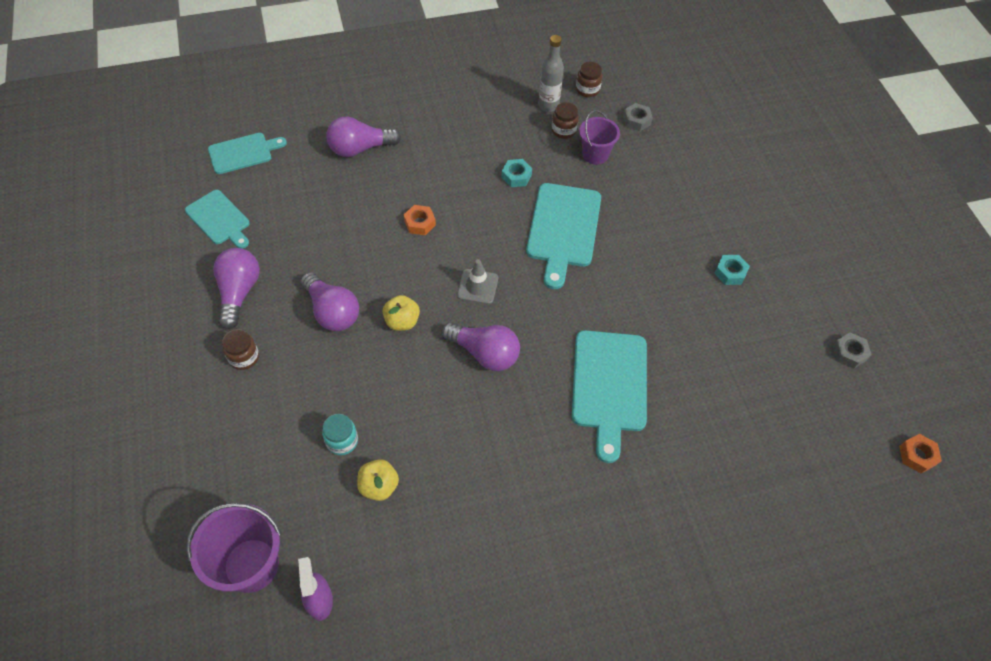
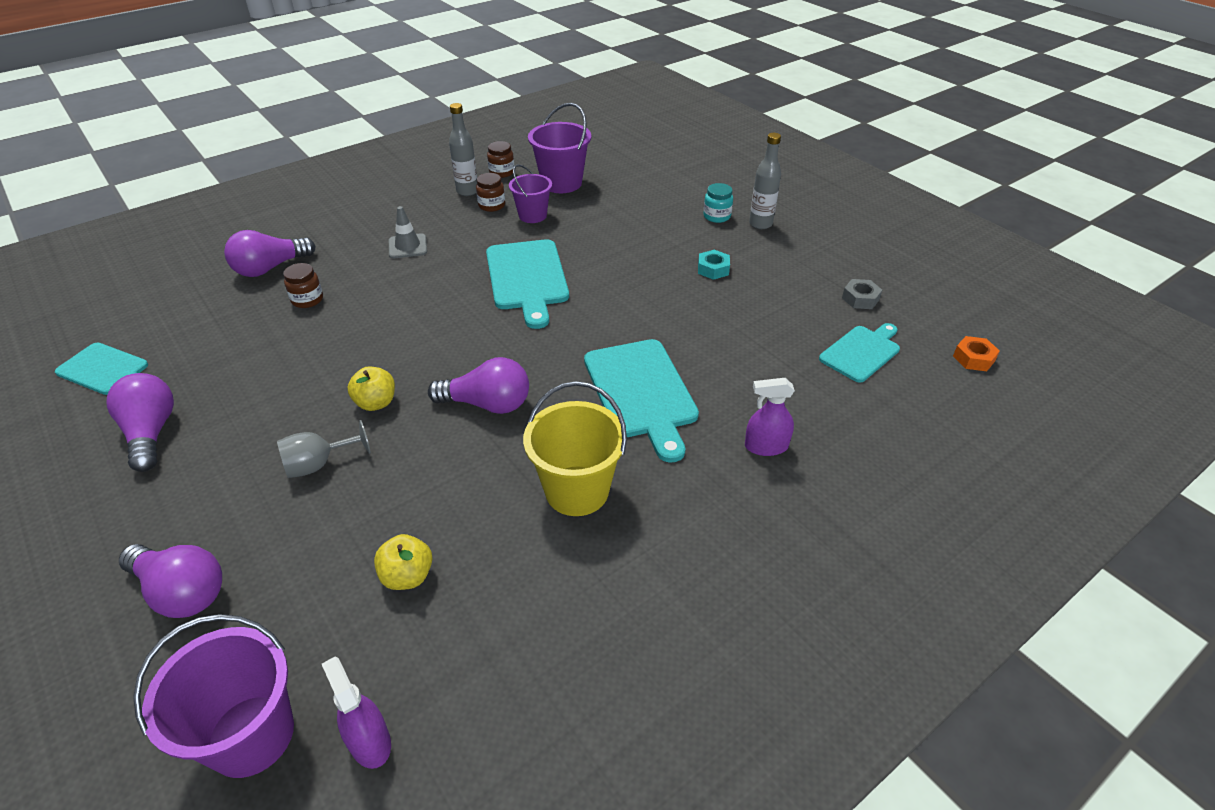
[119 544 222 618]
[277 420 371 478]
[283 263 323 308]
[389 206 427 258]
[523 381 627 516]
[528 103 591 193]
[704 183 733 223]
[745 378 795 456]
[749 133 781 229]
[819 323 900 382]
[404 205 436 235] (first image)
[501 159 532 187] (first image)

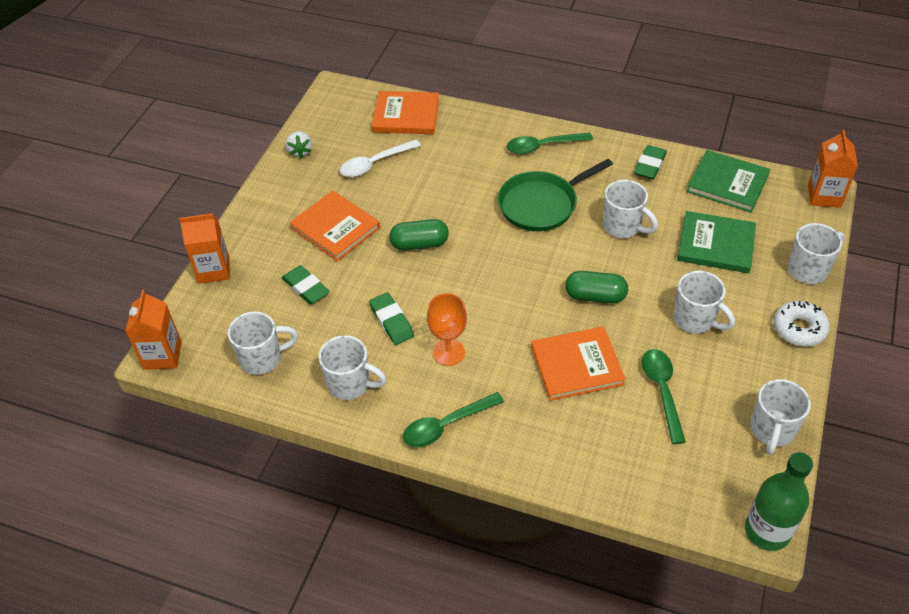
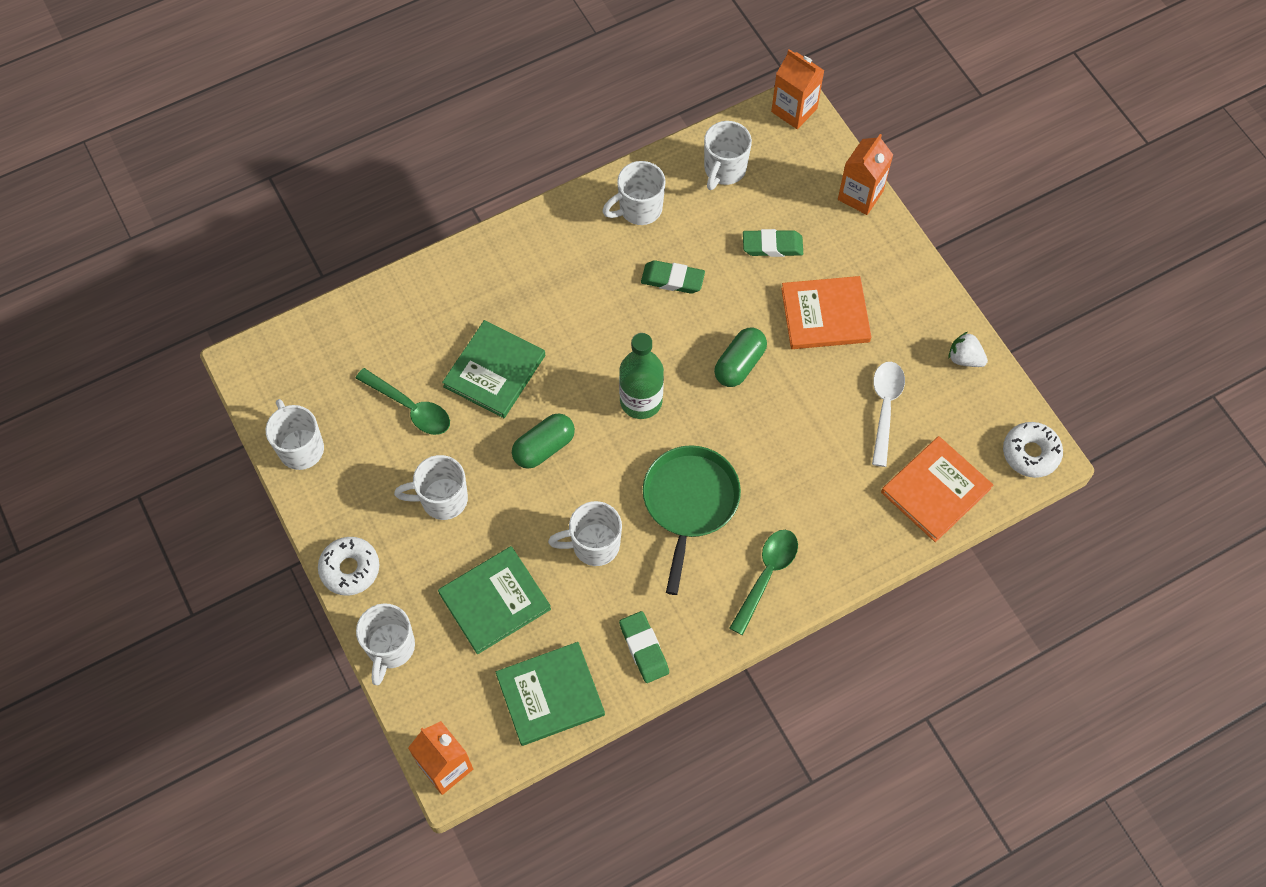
[442 320 545 418]
[619 333 664 419]
[1003 422 1063 478]
[403 392 504 447] (first image)
[427 293 467 366] (first image)

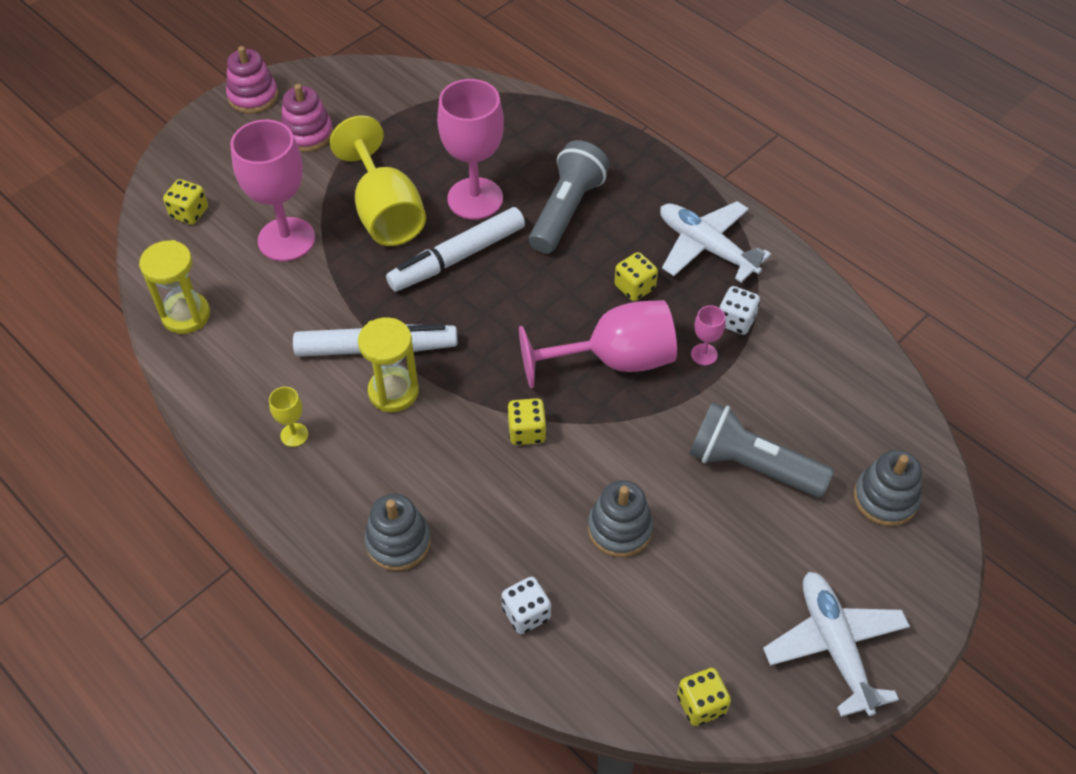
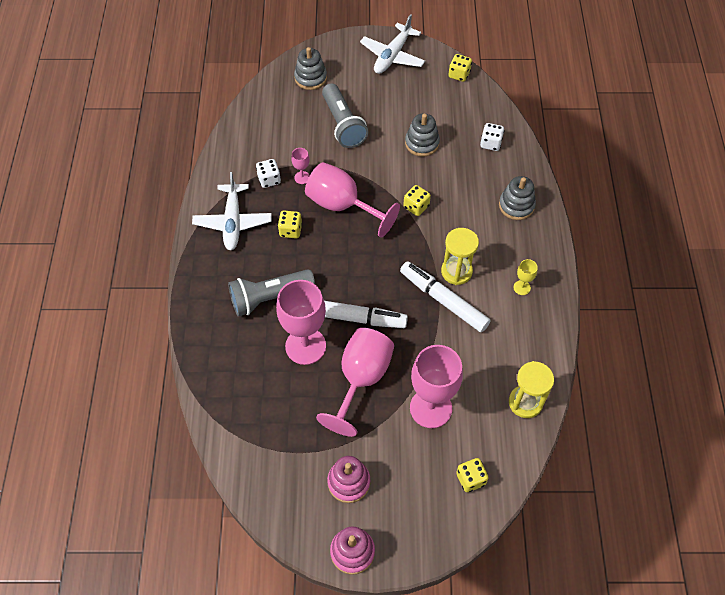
[316 328 394 437]

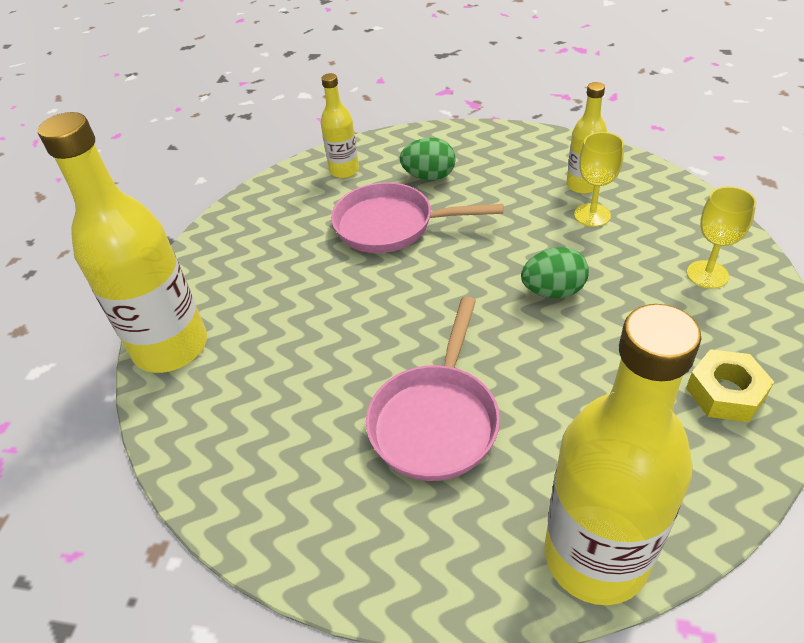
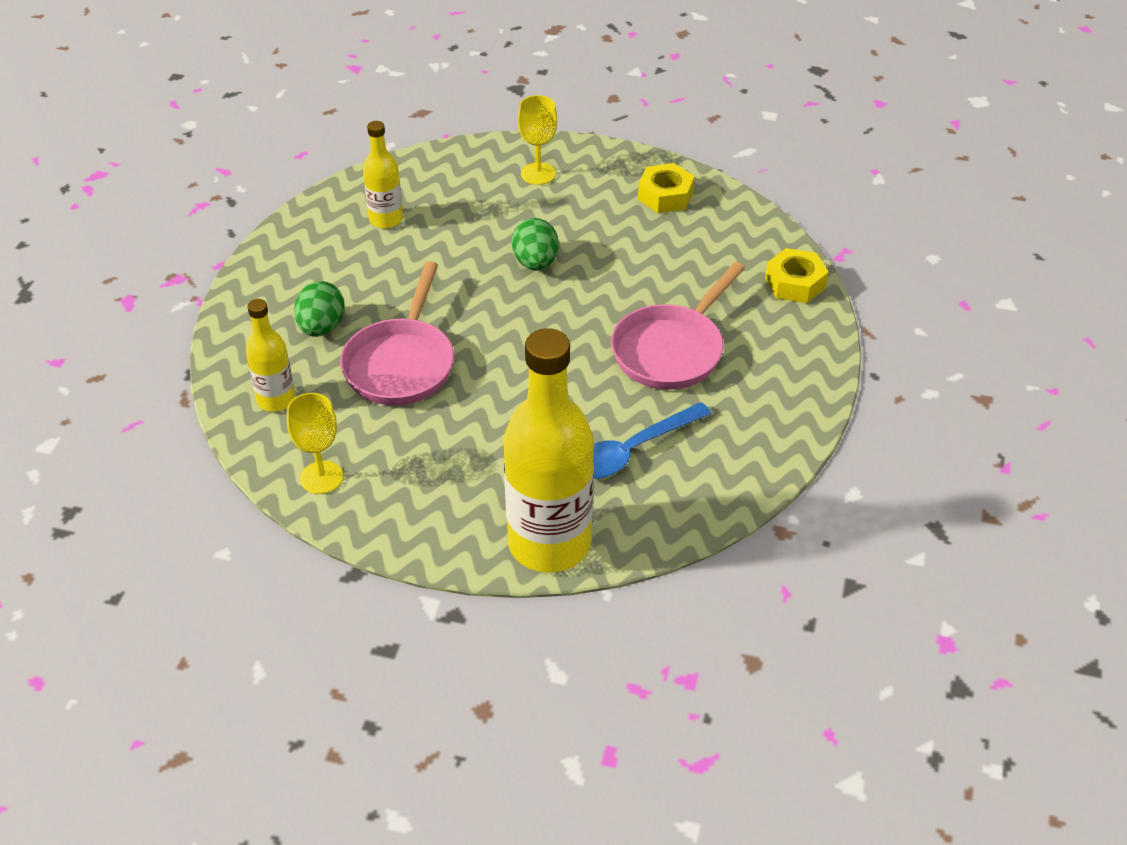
[287 393 343 494]
[593 402 712 479]
[611 262 745 390]
[765 248 829 303]

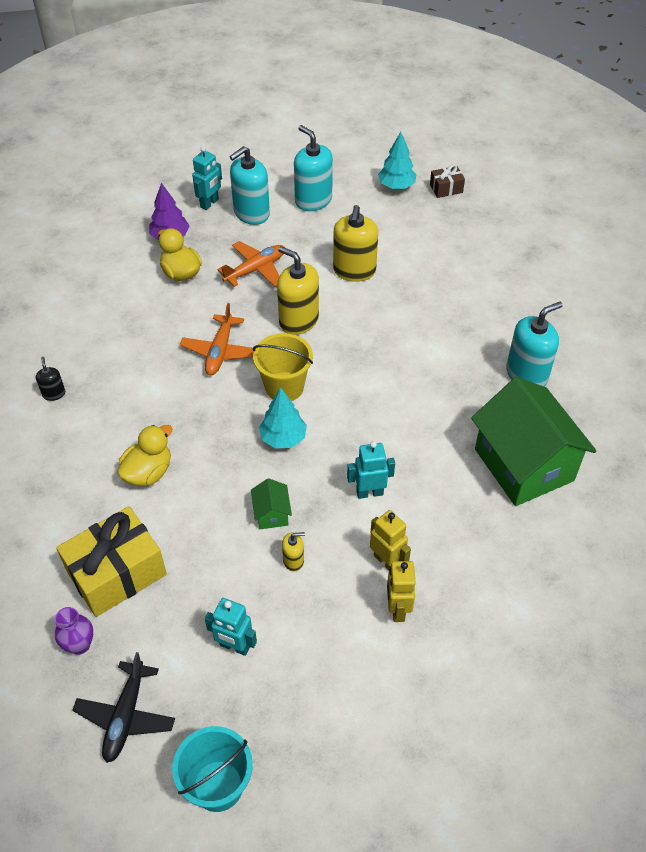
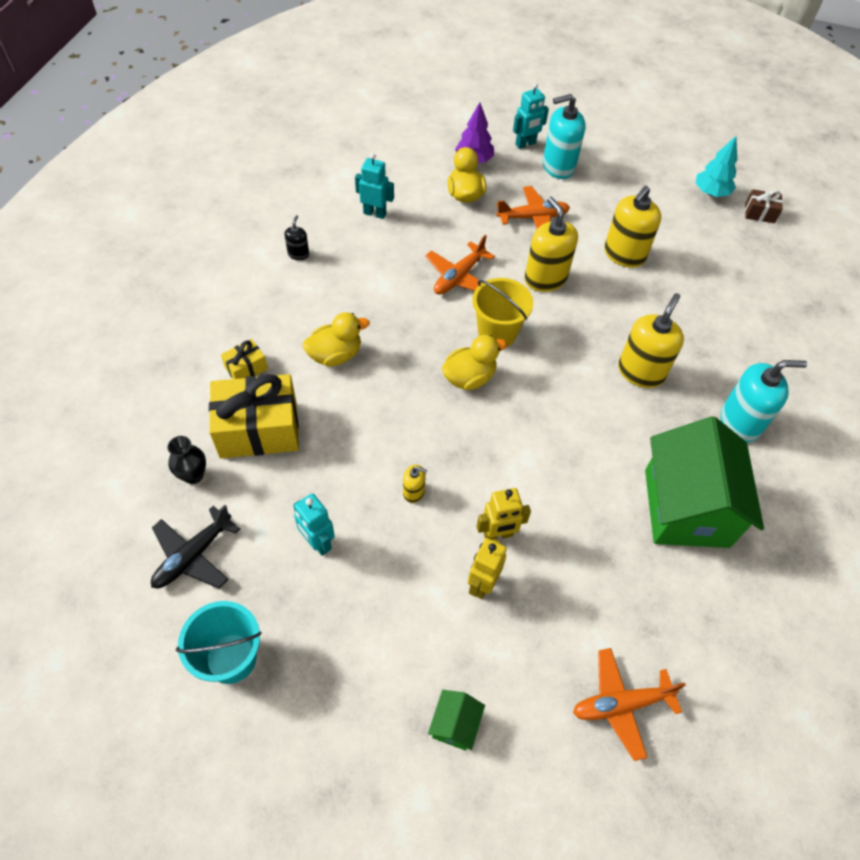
[168 436 206 484]
[221 339 268 379]
[355 153 394 219]
[428 690 485 751]
[441 335 507 390]
[477 488 531 540]
[573 648 686 761]
[618 293 684 388]
[294 125 333 211] (first image)

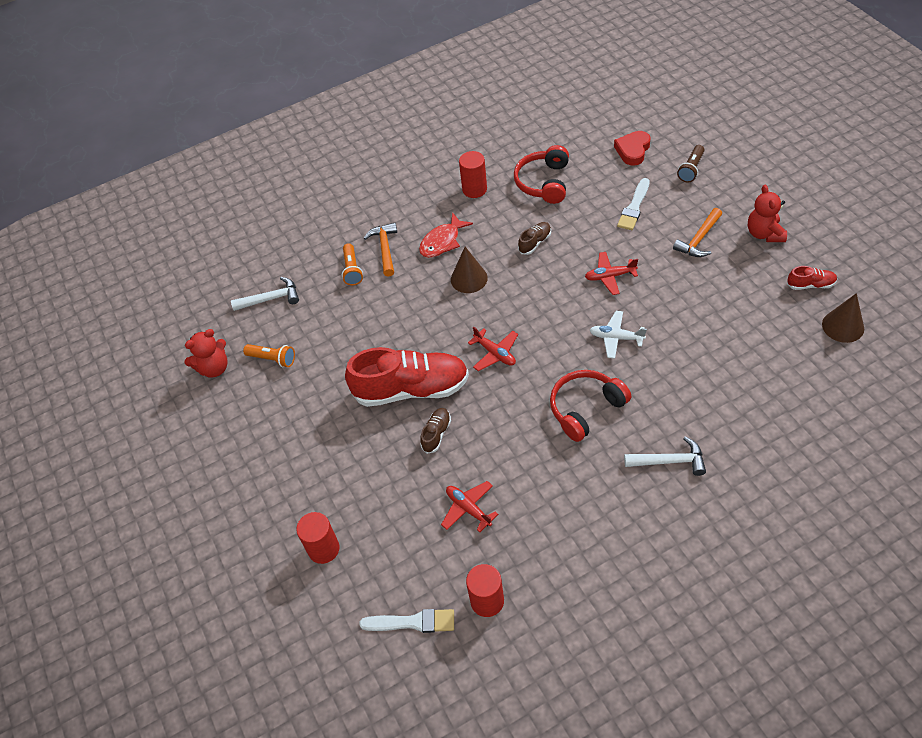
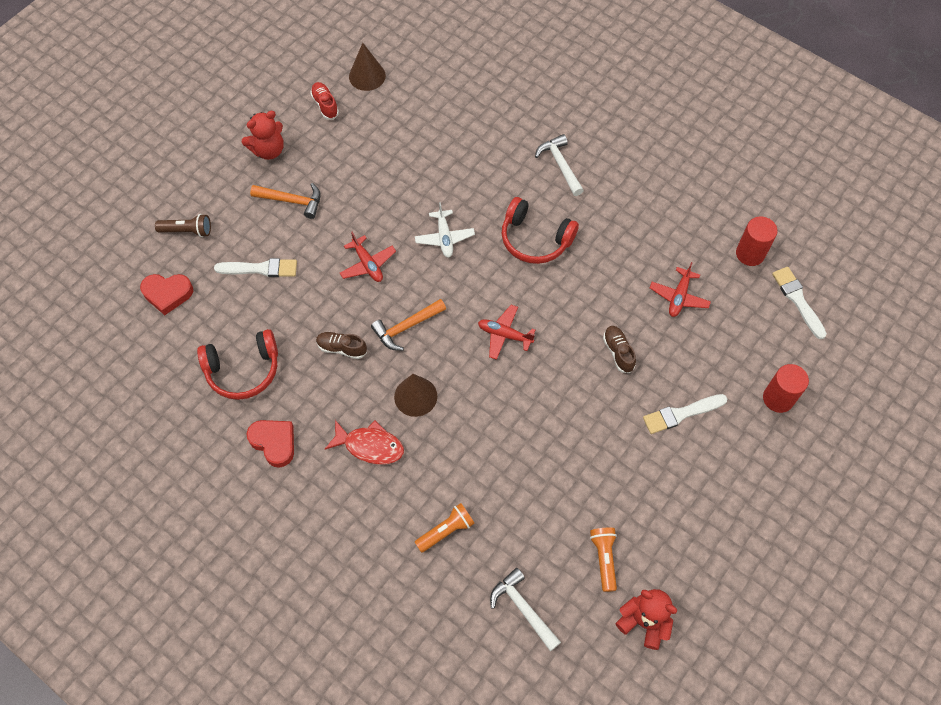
[246 420 294 468]
[371 299 446 351]
[478 305 536 360]
[603 326 636 373]
[643 394 727 434]
[345 347 469 407] (first image)

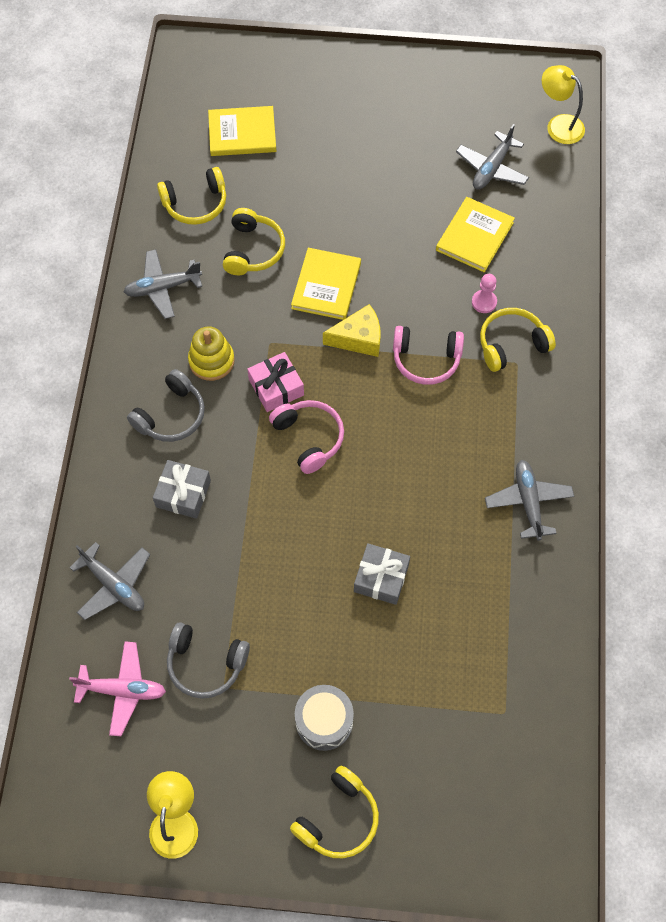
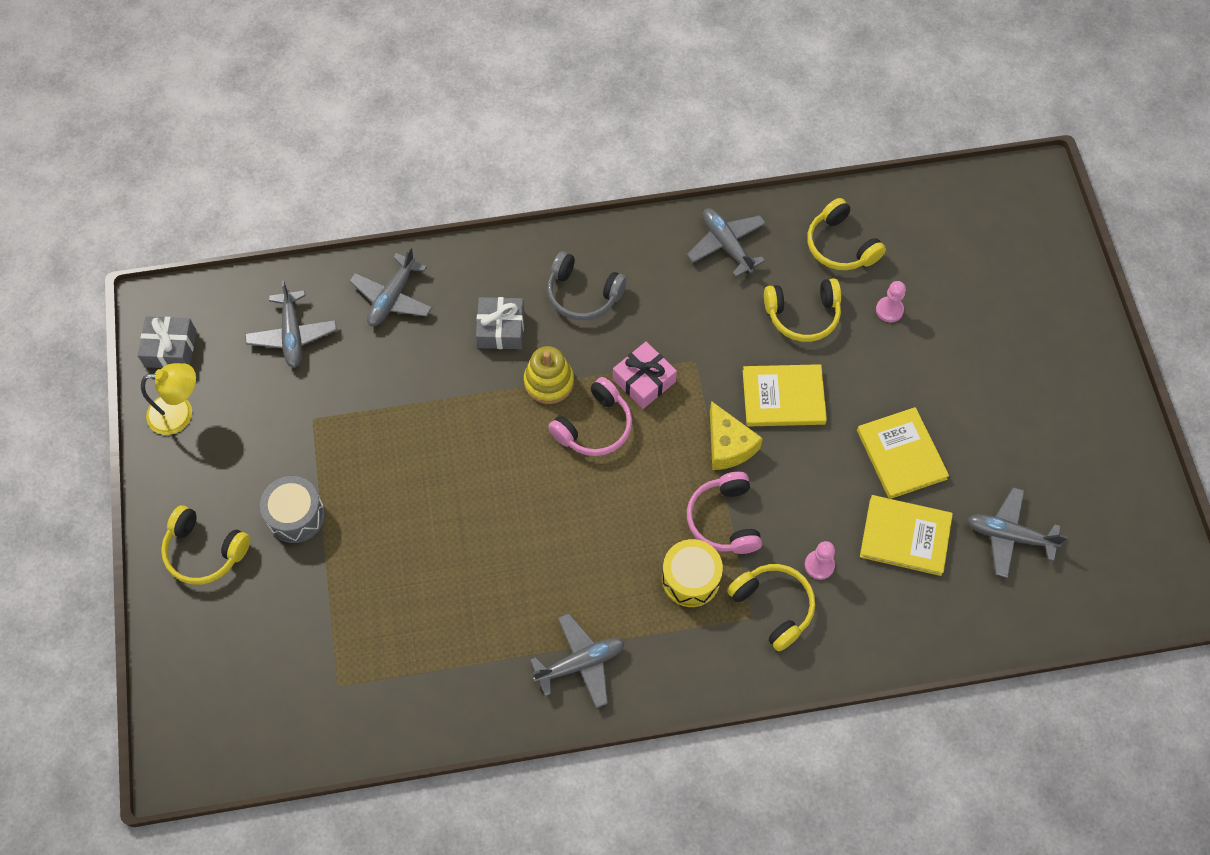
[138 316 196 368]
[245 280 337 368]
[524 346 574 404]
[662 539 723 607]
[857 407 949 499]
[876 281 906 322]
[167 622 250 699] (first image)
[542 65 585 144] (first image)

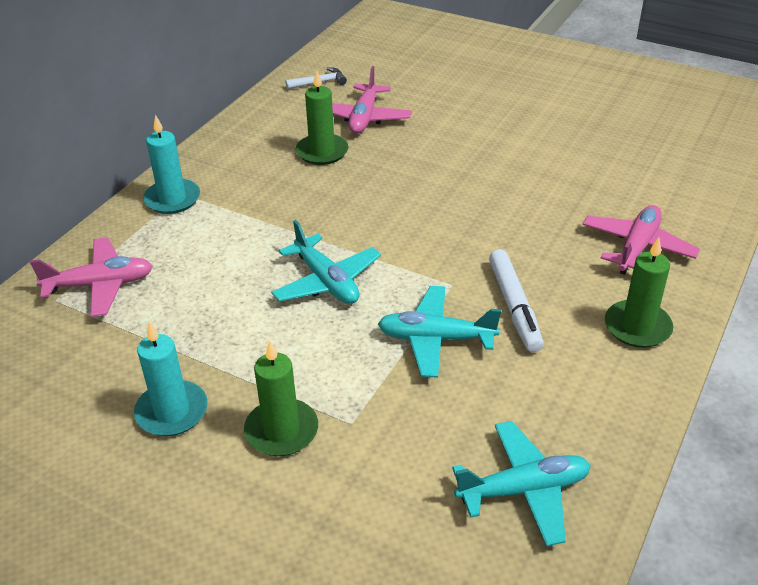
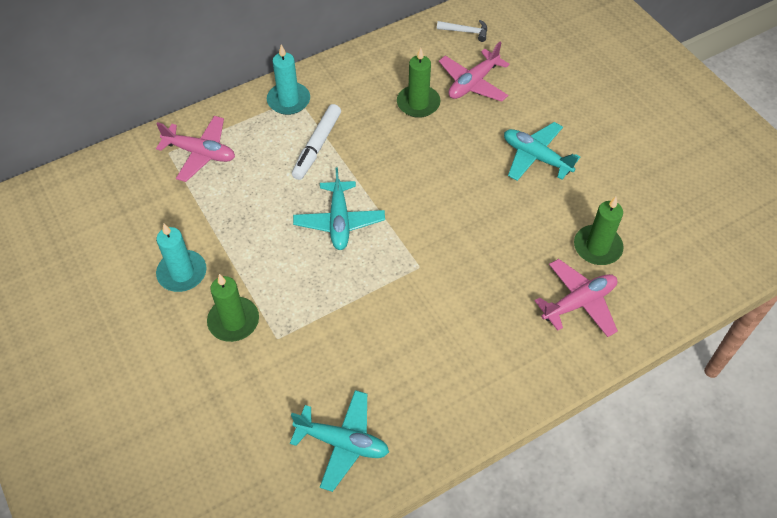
[292 104 341 180]
[504 122 580 181]
[574 197 624 265]

